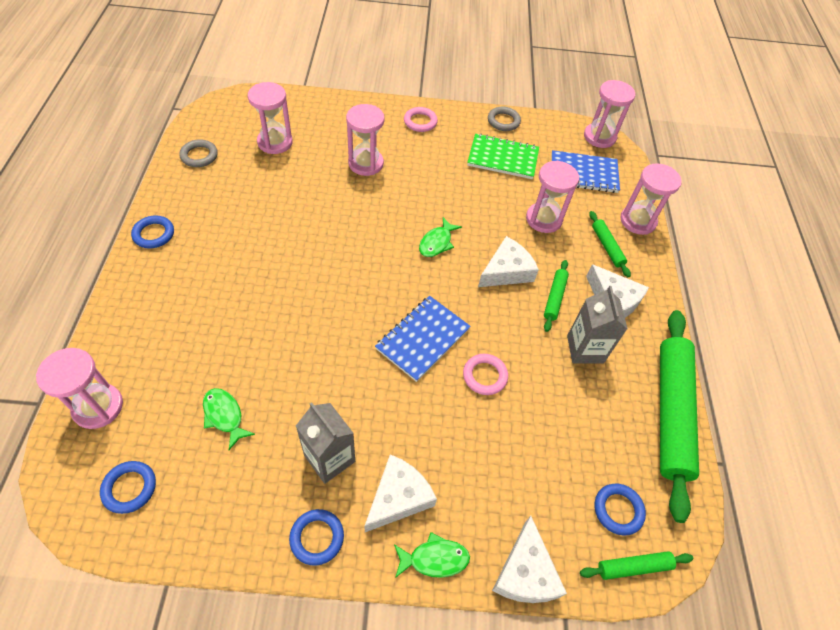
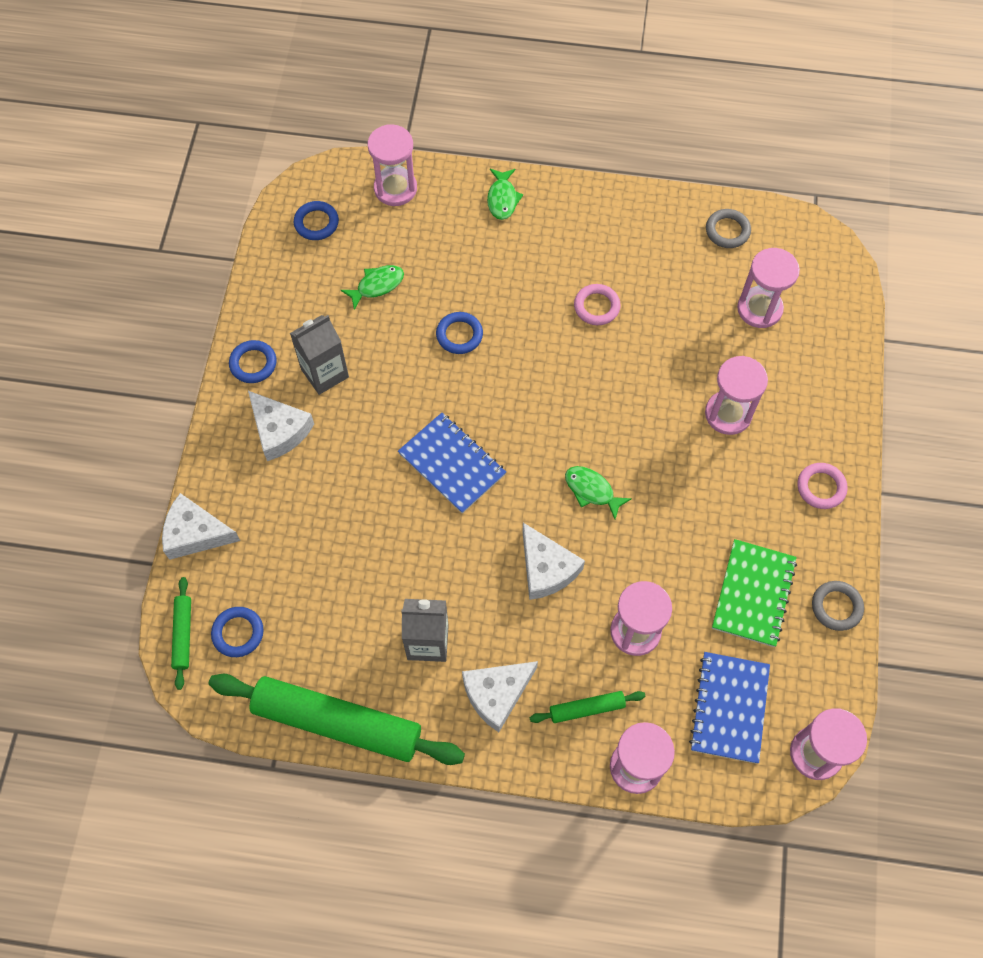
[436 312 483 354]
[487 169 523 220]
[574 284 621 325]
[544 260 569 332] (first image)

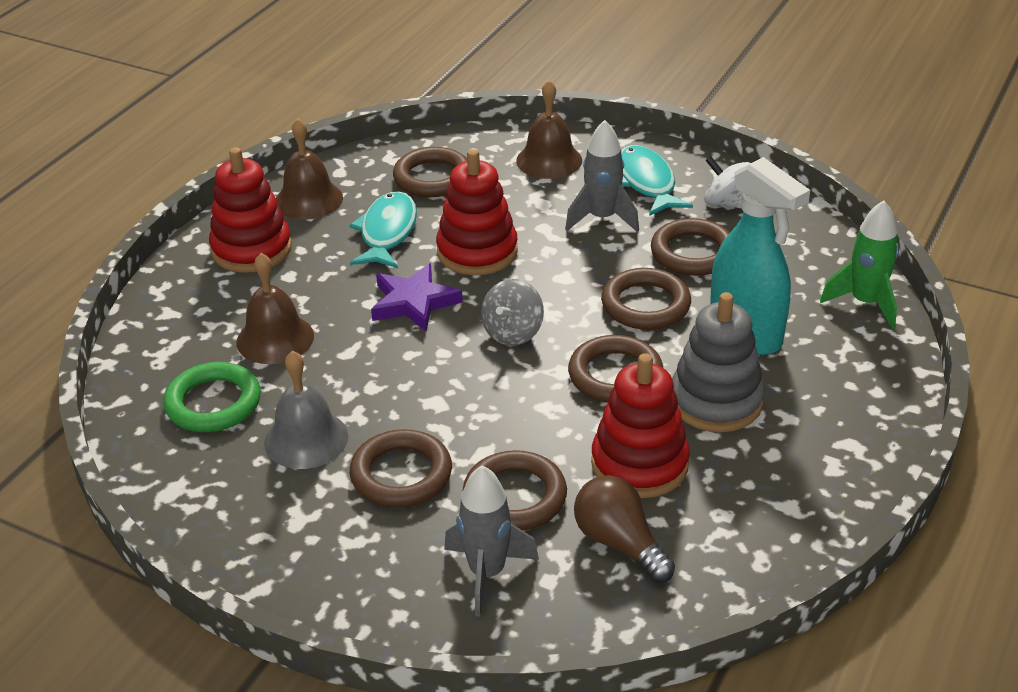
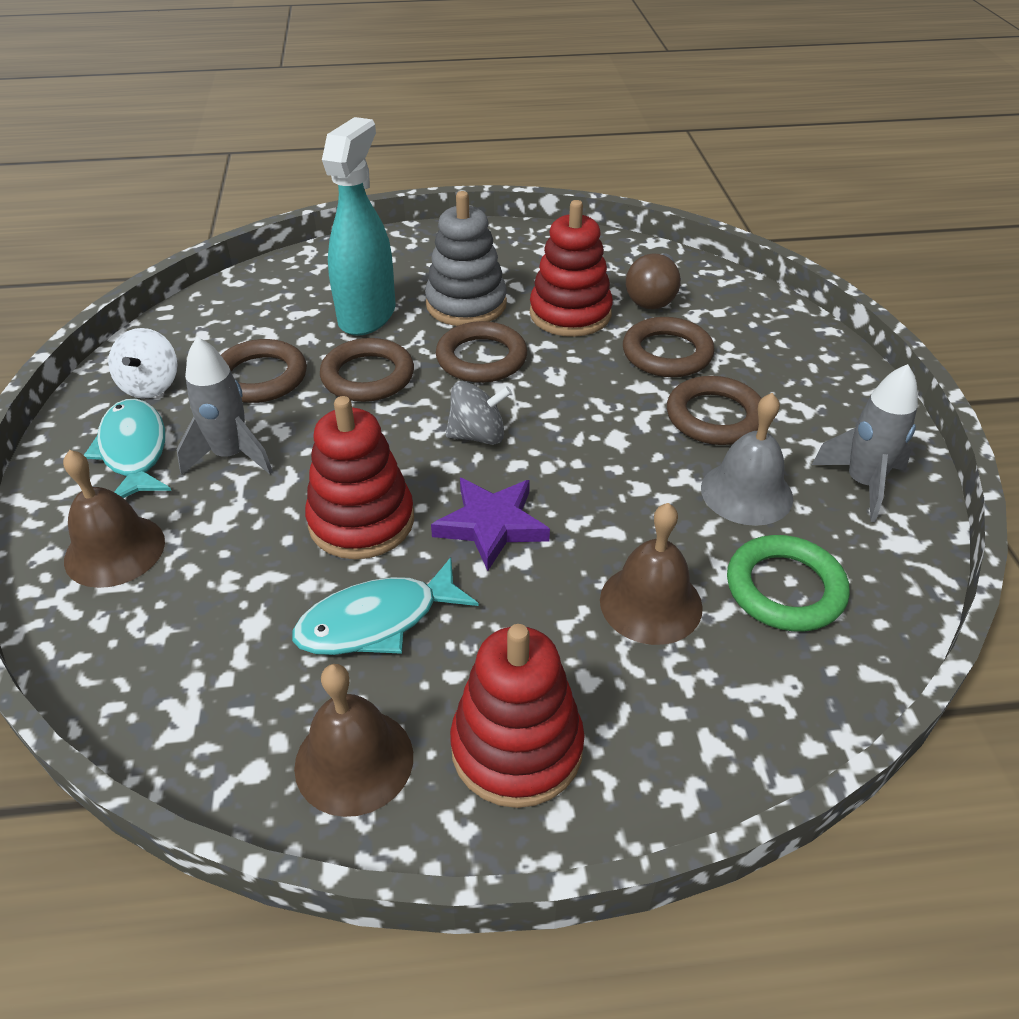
[84 399 171 498]
[812 364 918 522]
[393 147 467 197] (first image)
[820 200 899 329] (first image)

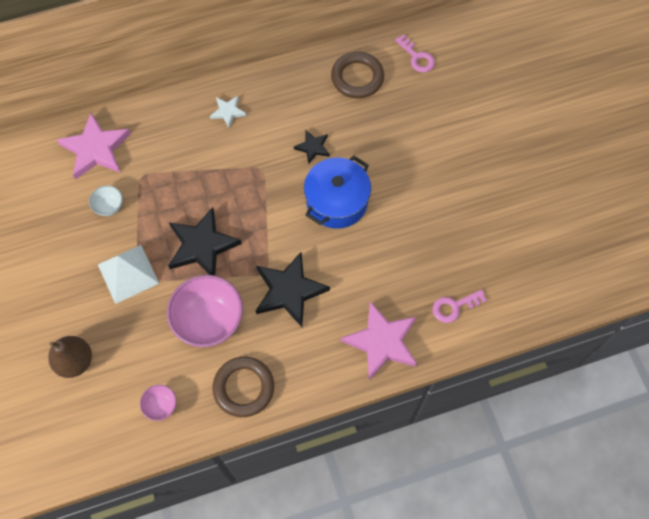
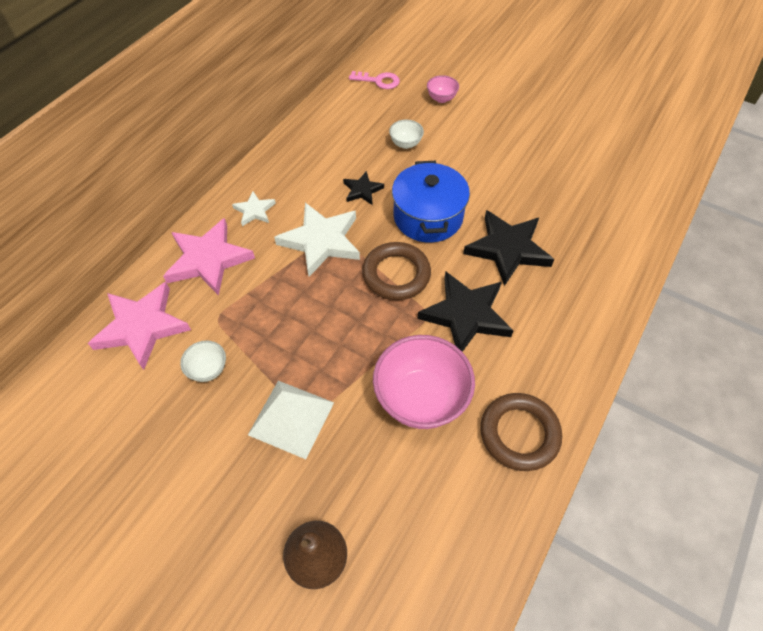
[163 218 255 296]
[274 202 360 277]
[362 242 431 300]
[389 120 424 149]
[427 75 459 103]
[463 210 554 286]
[433 290 487 323] (first image)

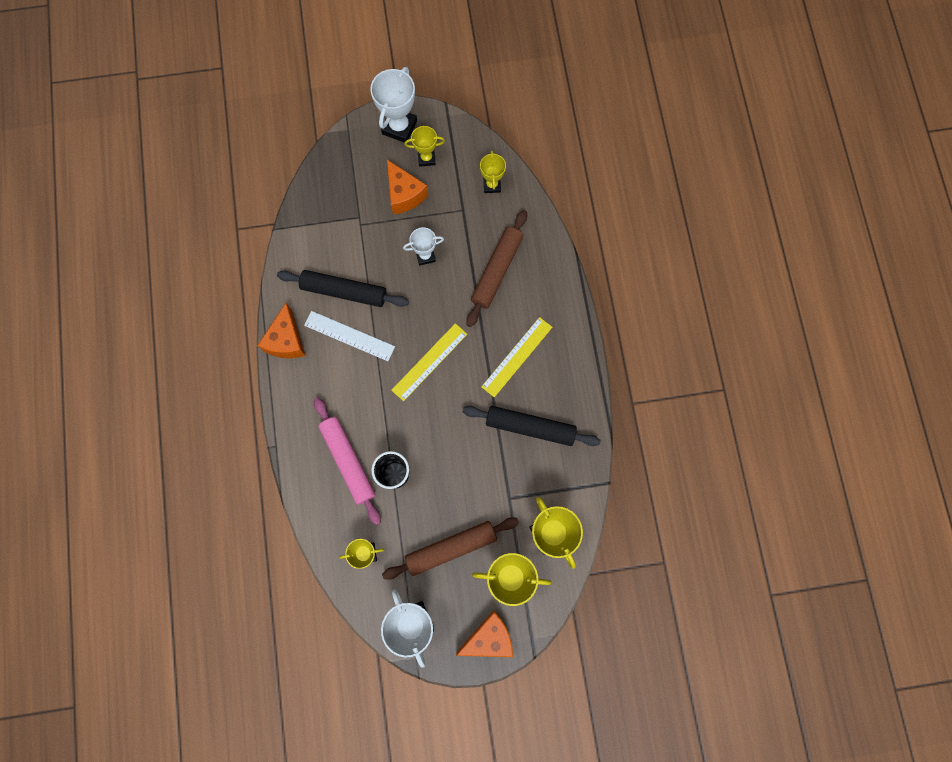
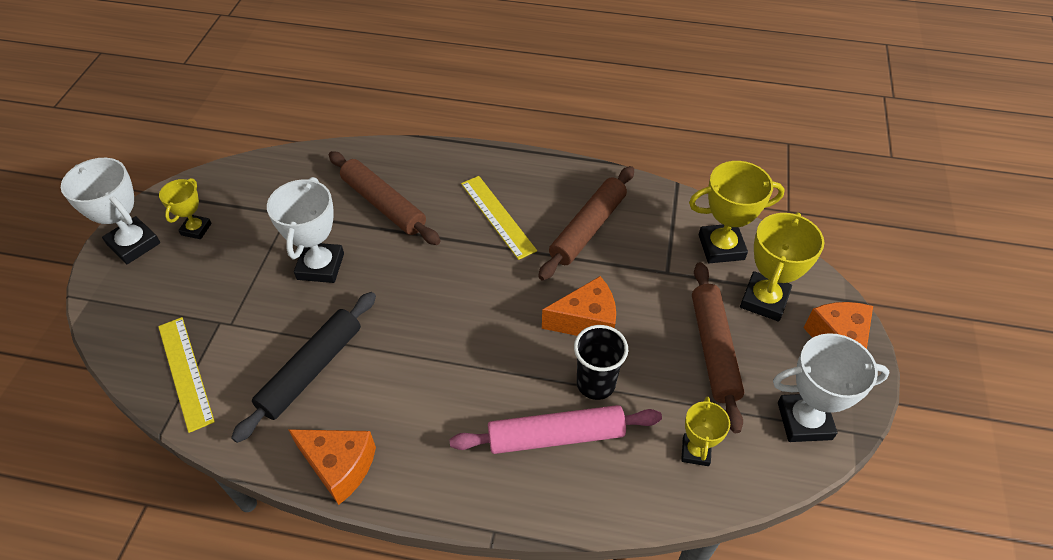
[158 317 215 433]
[267 177 344 283]
[538 166 634 281]
[542 276 616 336]
[304 311 395 361] (first image)
[480 150 506 193] (first image)

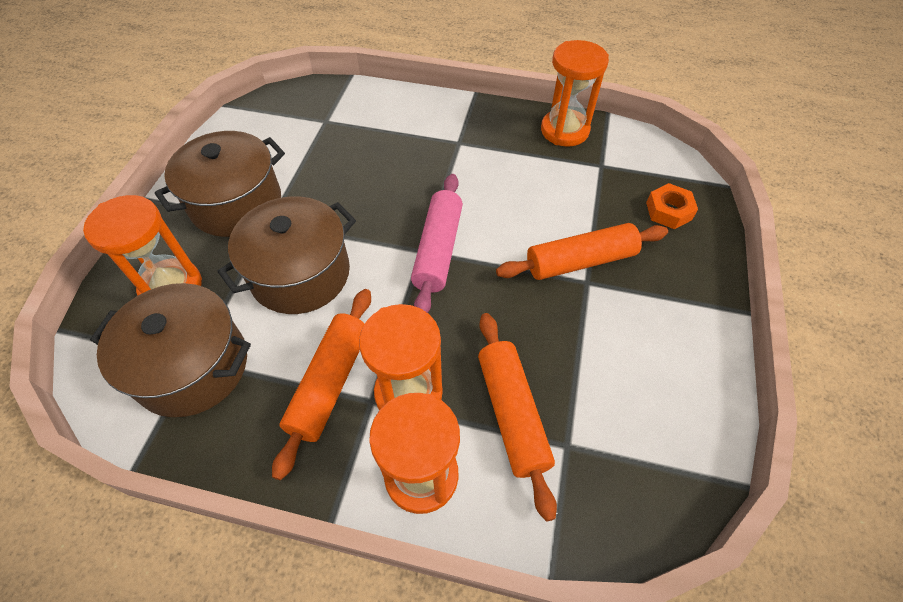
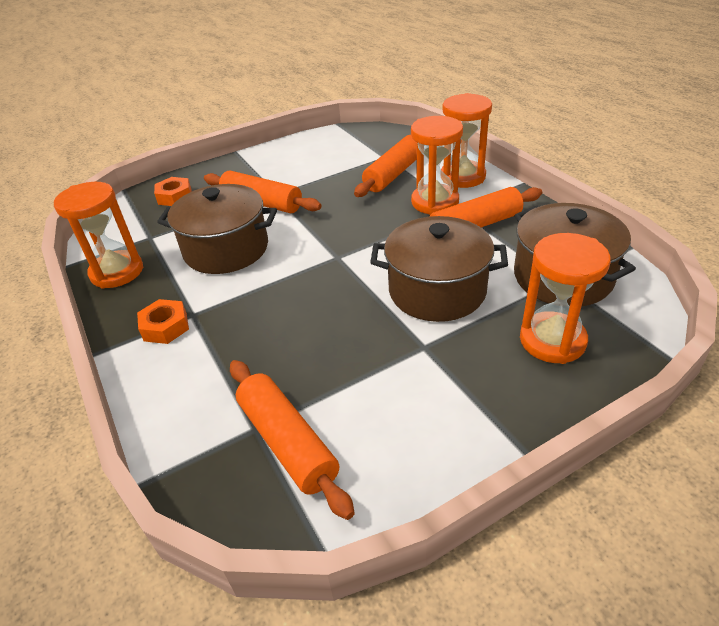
[137 299 189 344]
[157 184 277 274]
[230 360 355 520]
[411 174 463 313] (first image)

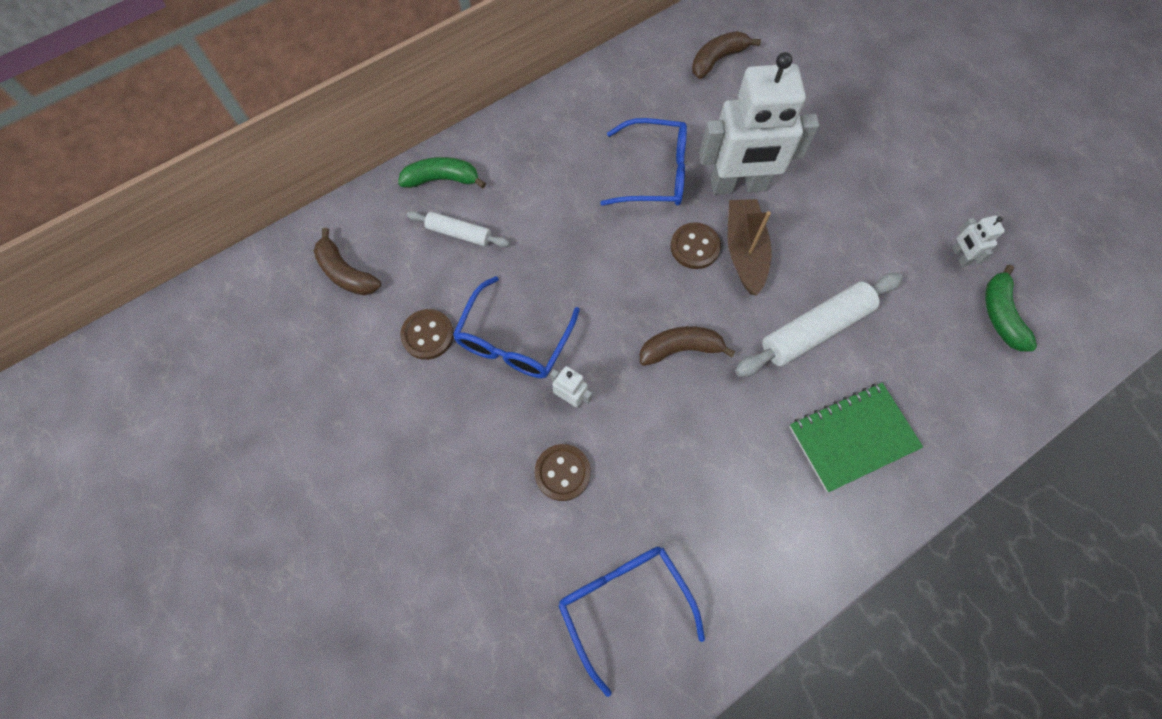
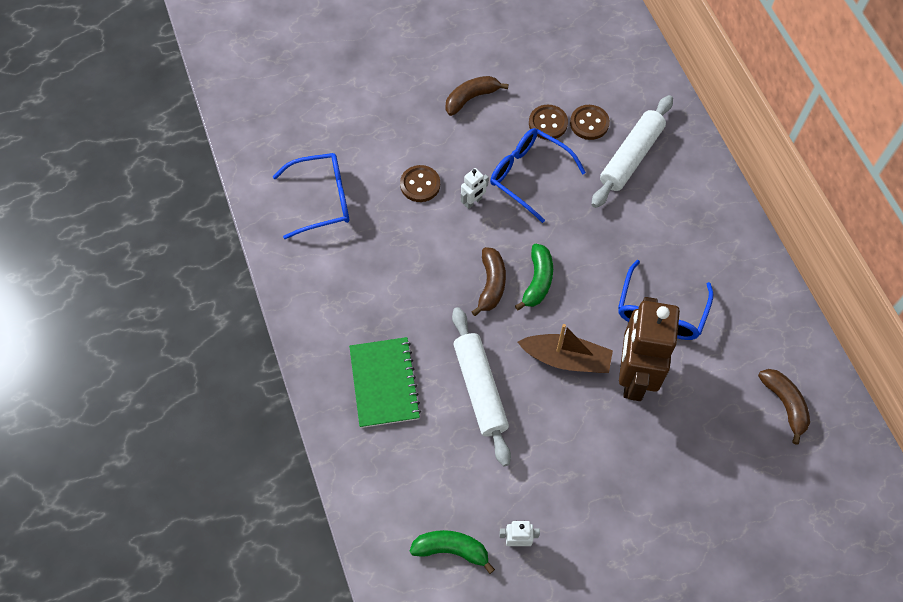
[446 76 509 116]
[515 244 553 311]
[570 105 610 140]
[592 95 673 208]
[619 297 680 401]

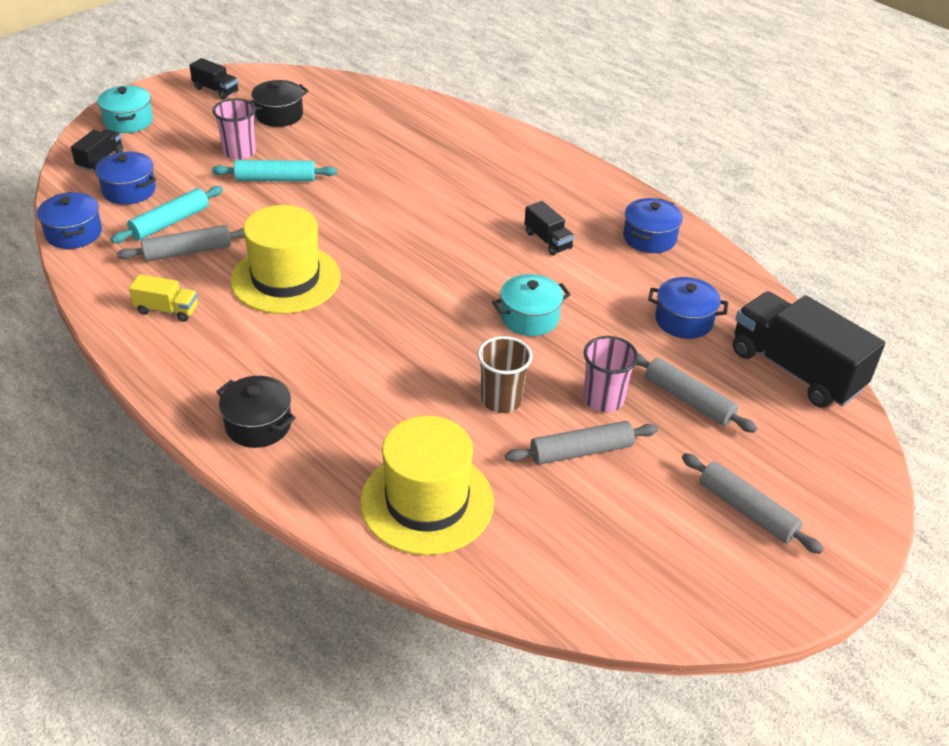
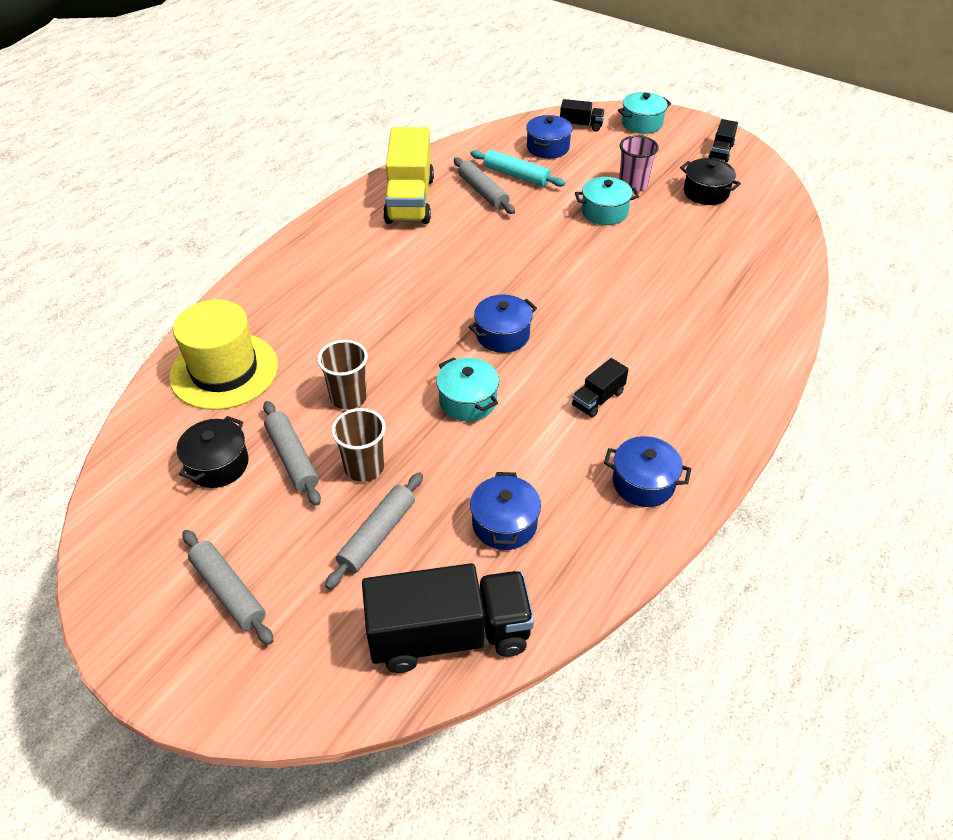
[177 416 249 488]
[182 530 274 645]
[331 408 386 482]
[362 563 534 673]
[383 127 434 224]
[469 294 537 353]
[575 177 639 225]
[230 205 341 314] (first image)

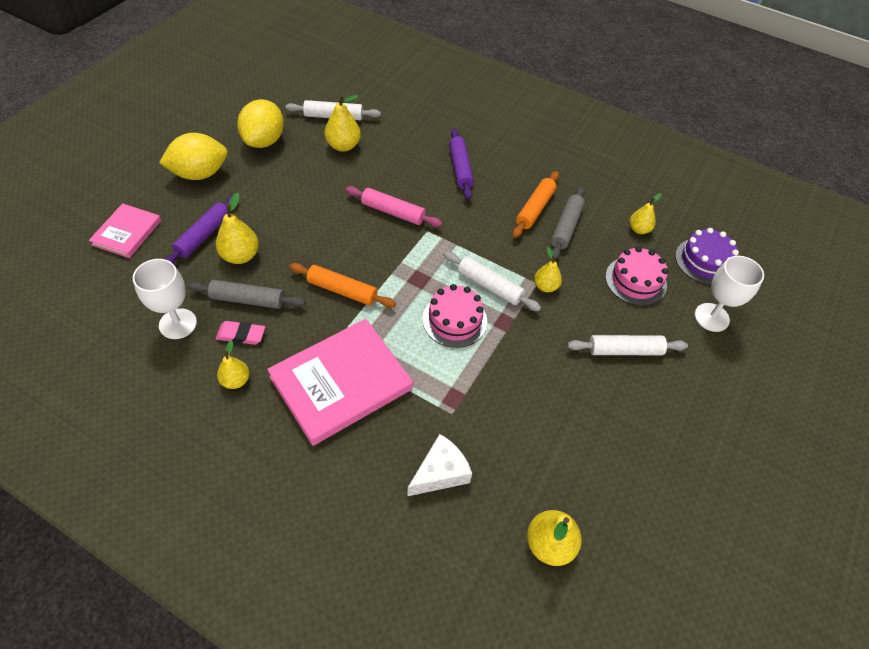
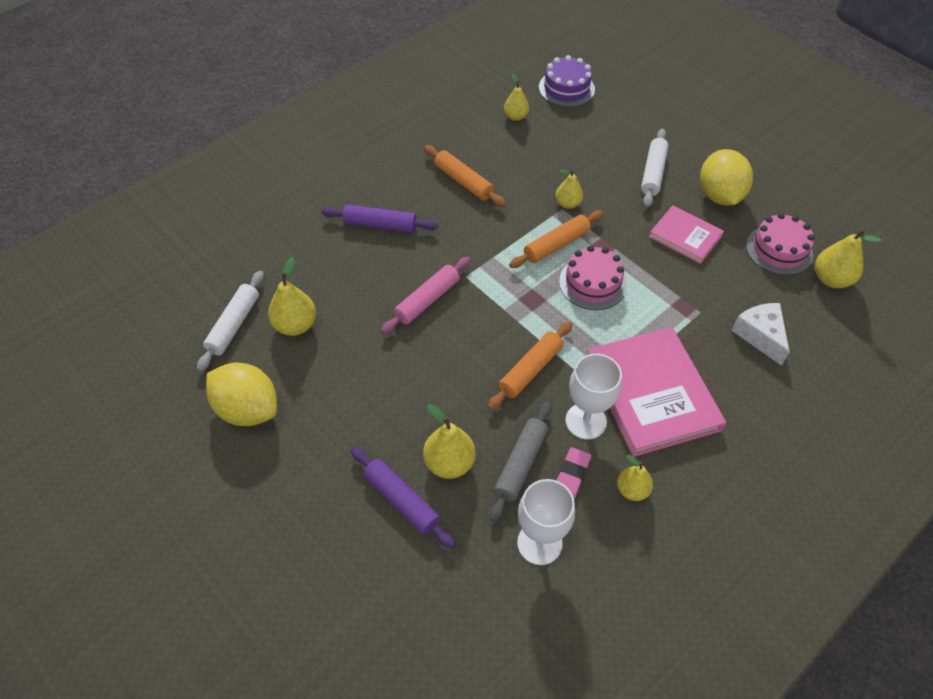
[509 211 603 268]
[565 354 622 440]
[649 205 724 264]
[700 149 753 206]
[746 213 815 275]
[551 186 585 260] (first image)

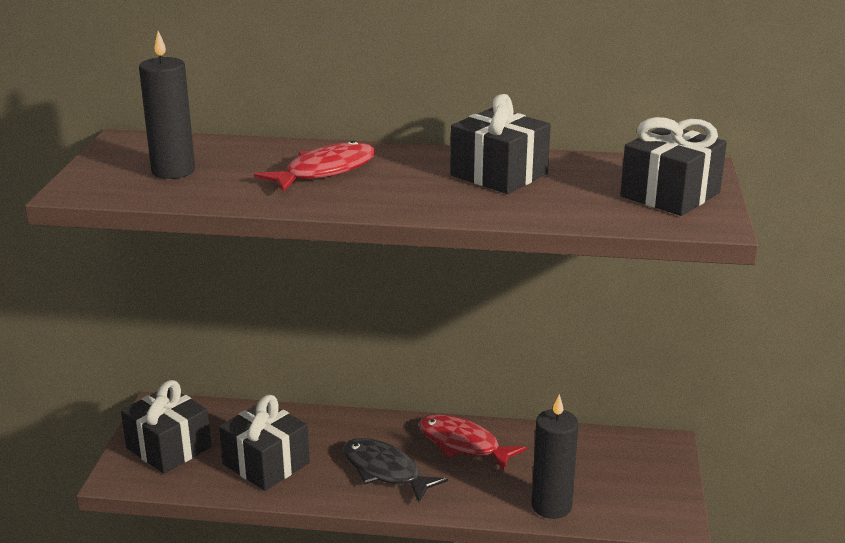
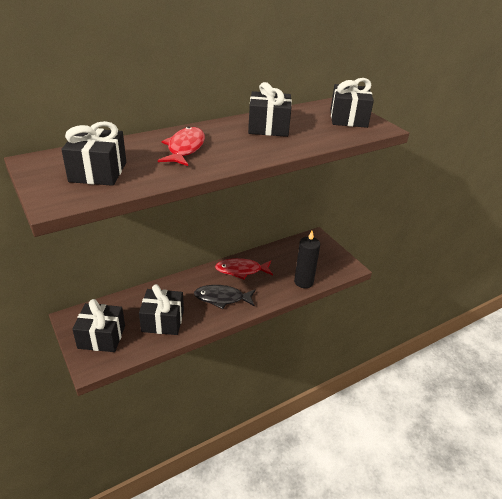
[61 121 126 186]

